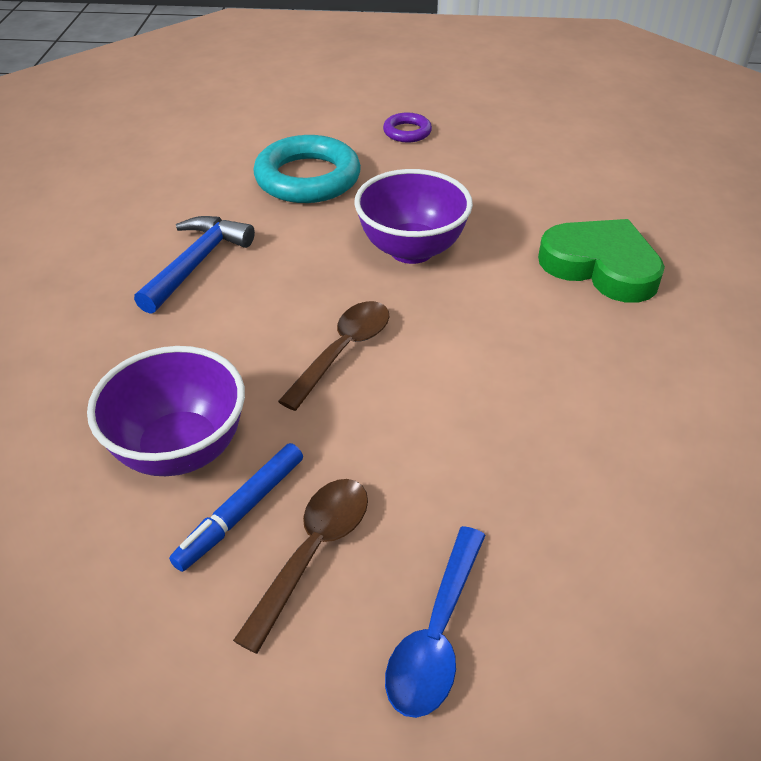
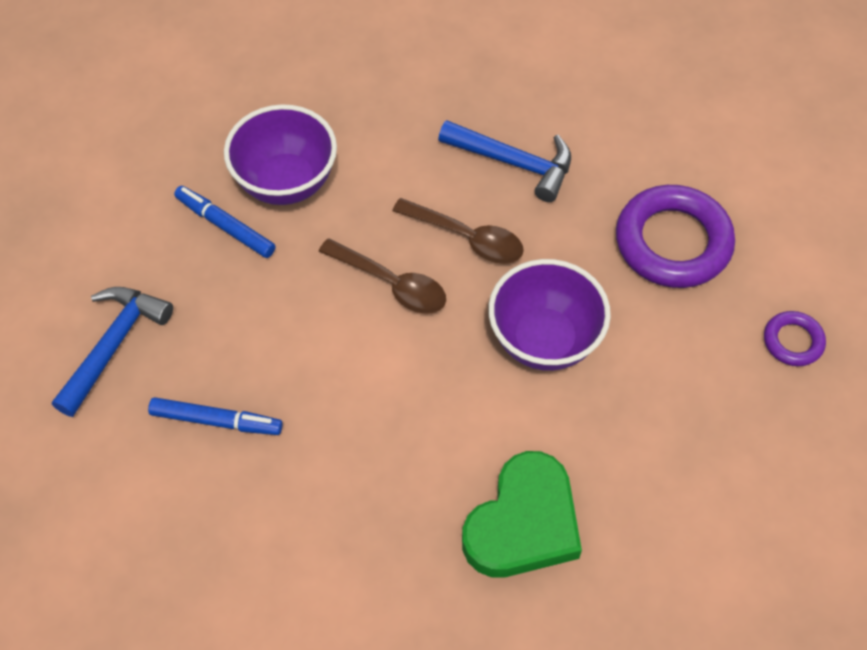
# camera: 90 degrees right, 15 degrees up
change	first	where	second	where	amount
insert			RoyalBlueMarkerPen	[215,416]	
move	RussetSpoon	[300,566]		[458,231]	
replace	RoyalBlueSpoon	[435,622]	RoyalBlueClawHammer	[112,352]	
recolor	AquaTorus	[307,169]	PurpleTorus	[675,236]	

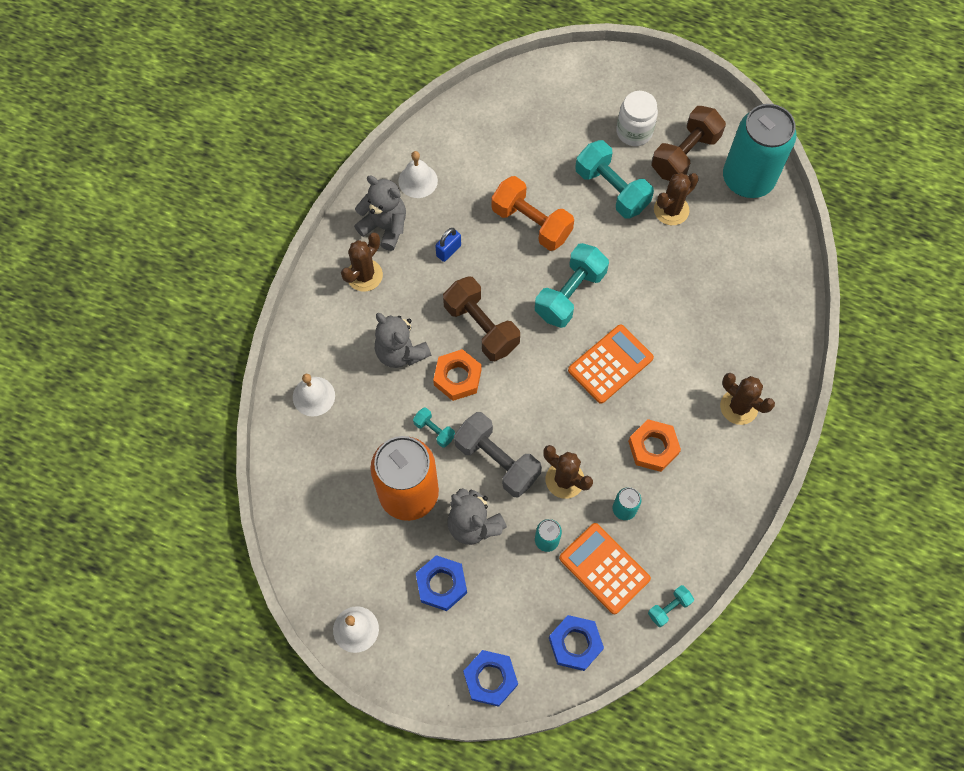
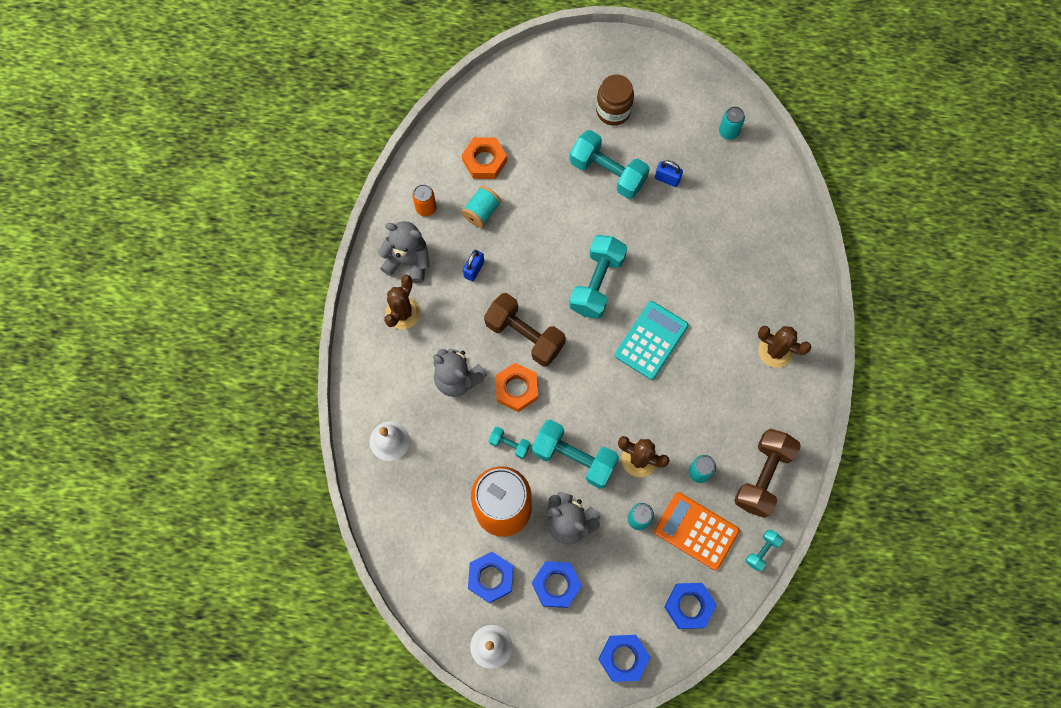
# camera: 15 degrees left, 5 degrees up
change	first	where	second	where	amount
delete	OrangeColouredDumbbell	[532,213]			
insert			AquaSpool	[481,207]	
insert			RoyalBlueHexNut	[490,577]	
move	OrangeColouredHexNut	[654,445]		[484,158]	
move	RussetDumbbell	[688,143]		[767,473]	
replace	PureWhiteSchoolBell	[418,174]	OrangeColouredTin	[424,200]	
replace	RussetCactus	[676,199]	RoyalBlueLock	[669,173]	
recolor	AshGreyDumbbell	[498,454]	AquaDumbbell	[575,454]	
recolor	OrangeColouredPocketCalculator	[611,364]	AquaPocketCalculator	[652,340]	
recolor	PureWhiteJar	[637,118]	RussetJar	[615,100]	
resize	AquaTin	[759,151]		[732,123]	x0.41

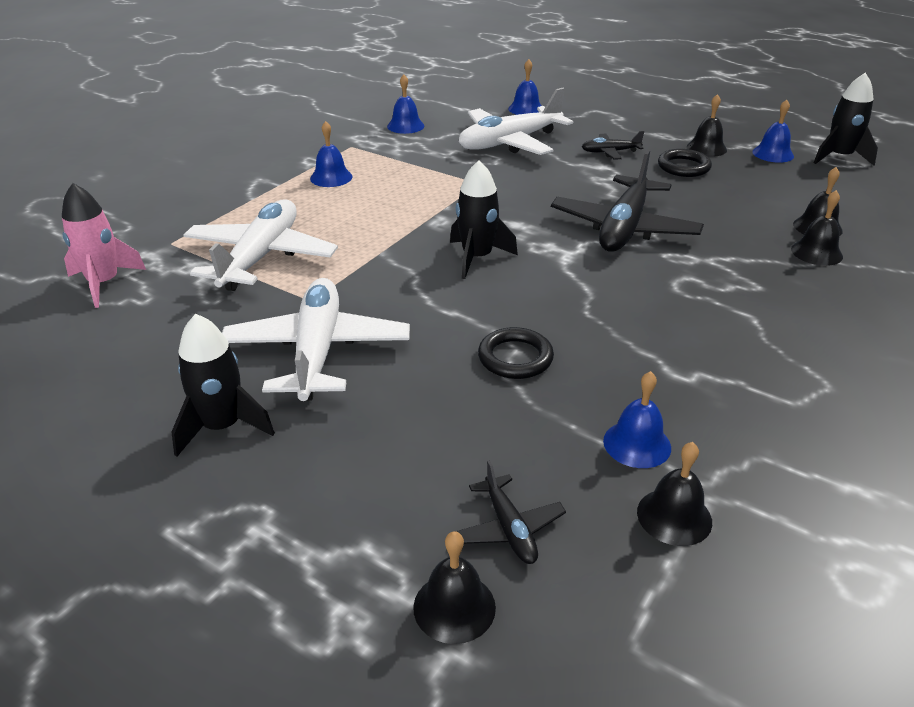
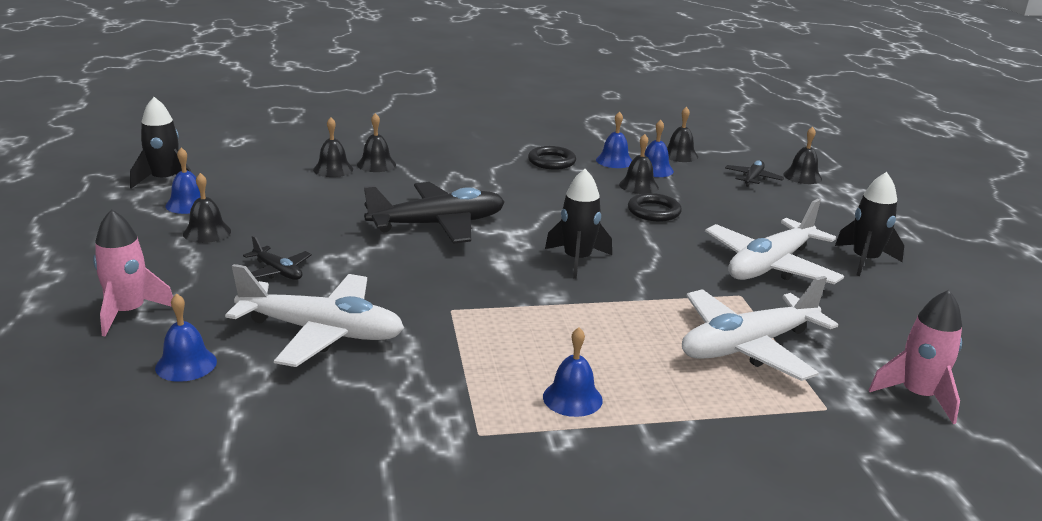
# camera: 135 degrees left, 10 degrees down
change	first	where	second	where	amount
insert			PinkRocket	[133,273]	
insert			EbonySchoolBell	[639,164]	
move	RoyalBlueSchoolBell	[405,104]		[614,139]	
move	EbonyTorus	[685,163]		[552,158]	

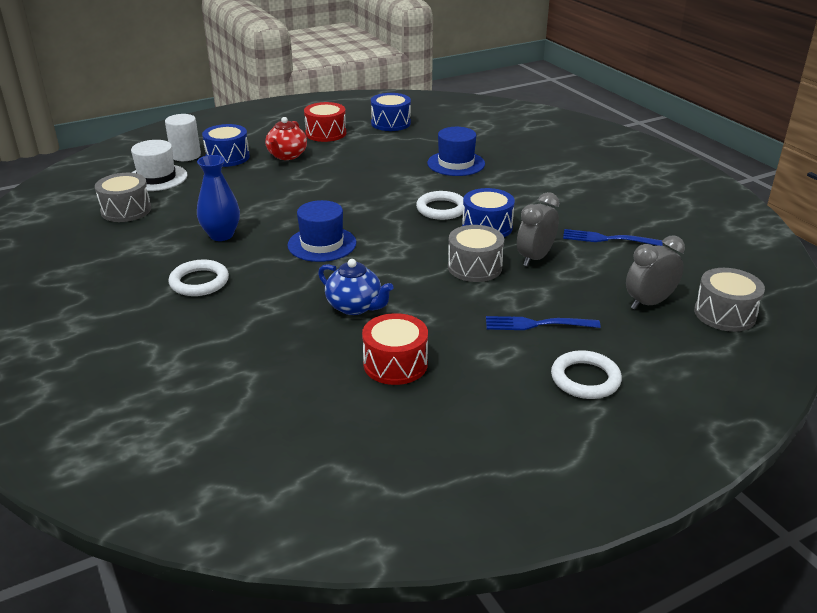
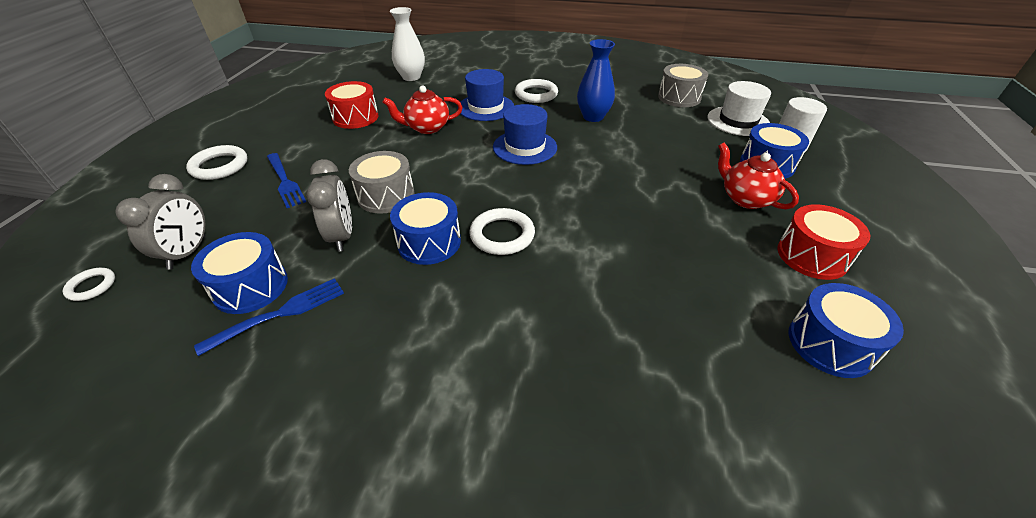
# camera: 130 degrees right, 10 degrees up
change	first	where	second	where	amount
insert			RoyalBlueSnareDrum	[239,273]	
insert			PureWhiteTallVase	[407,44]	
move	RoyalBlueTopHat	[456,151]		[485,95]	
replace	AshGreySnareDrum	[729,300]	PureWhiteTorus	[89,284]	
recolor	RoyalBlueTeapot	[356,287]	CrimsonTeapot	[422,109]	
rotate	RoyalBlueDinnerFork	[543,323]		[286,180]	105 degrees clockwise

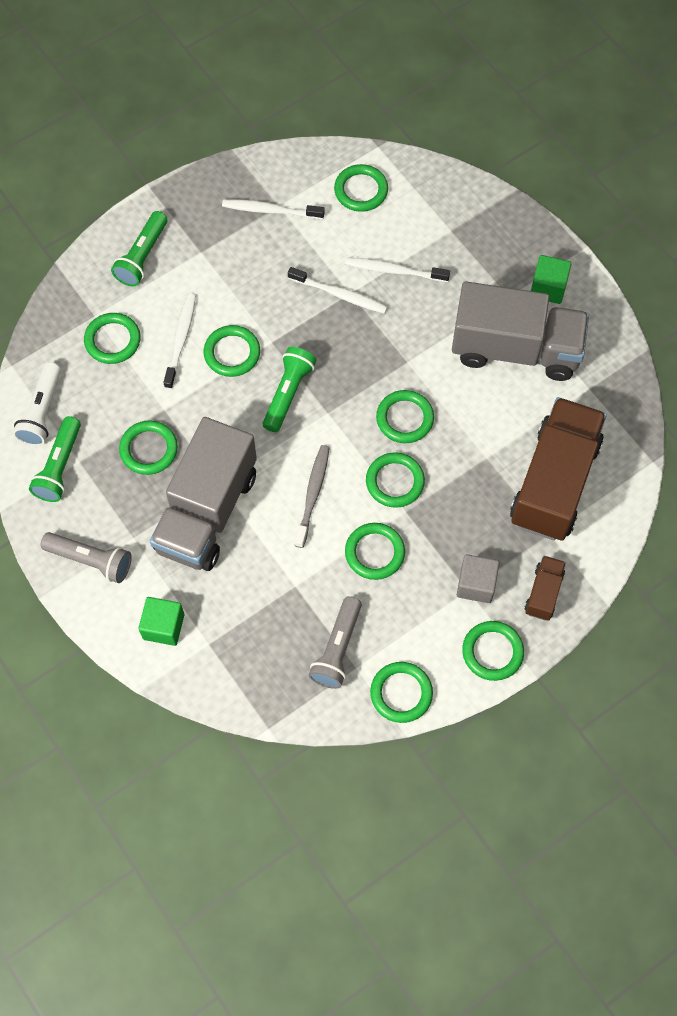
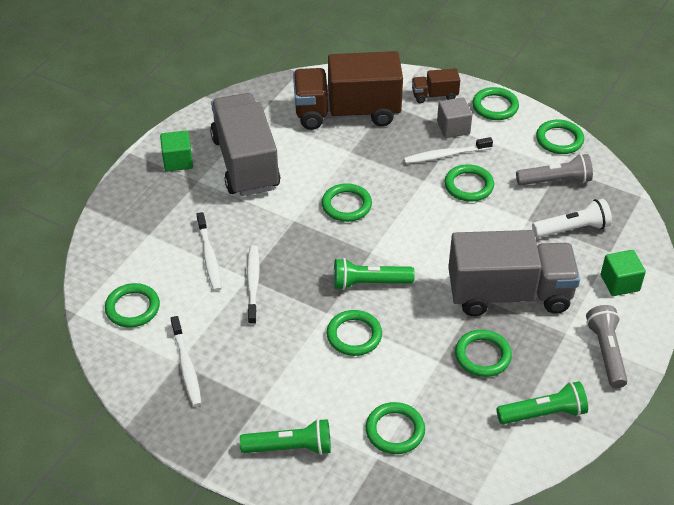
# camera: 115 degrees left, 20 degrees down
change	first	where	second	where	amount
delete	AshGreyDentalBrush	[312,496]			
delete	EmeraldTorus	[395,480]			
move	PureWhitePocketTorch	[37,404]		[572,218]	
move	PureWhiteDentalBrush	[179,341]		[448,150]	

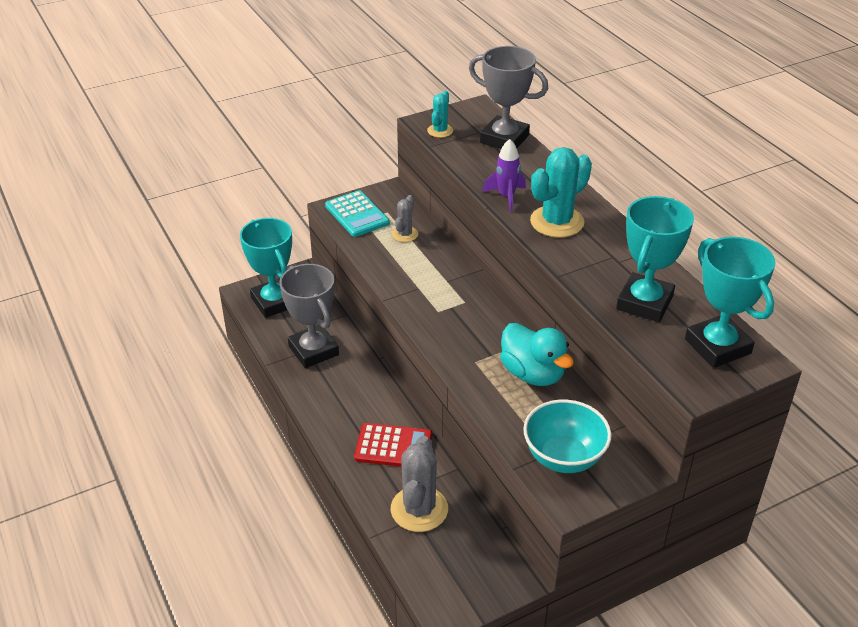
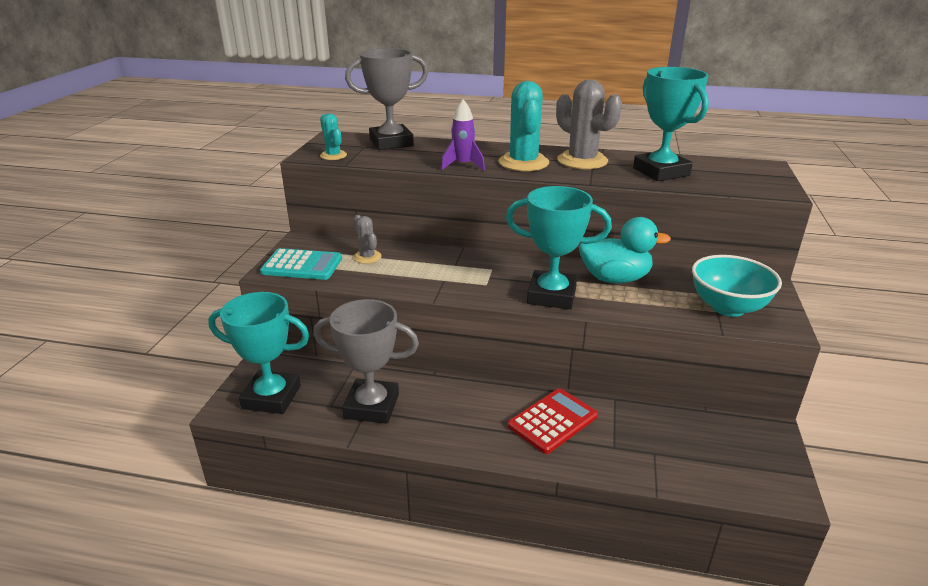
# camera: 50 degrees left, 10 degrees down
change	first	where	second	where	amount
move	AshGreyCactus	[419,484]		[589,124]	
move	AquaTrophy	[730,302]		[559,247]	

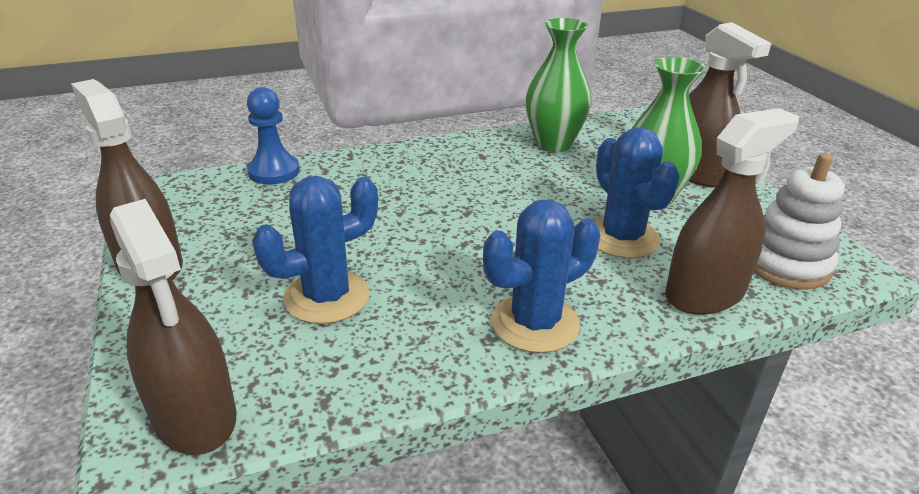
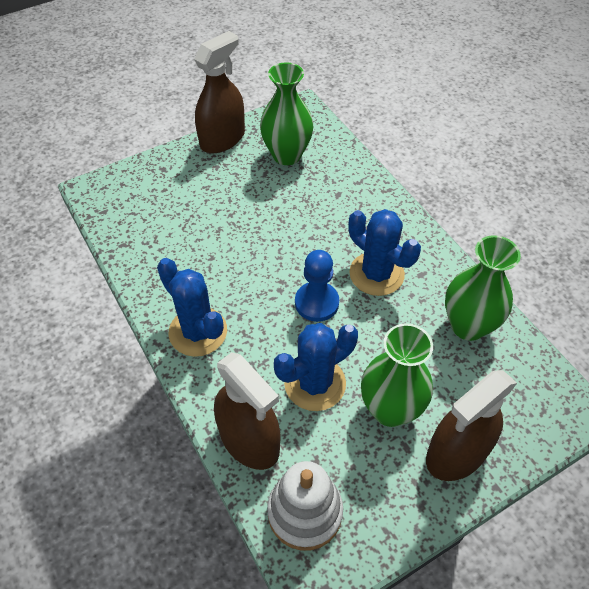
# camera: 80 degrees right, 20 degrees up
change	first	where	second	where	amount
delete	RussetSprayCleaner	[173,327]			
insert			EmeraldTallVase	[286,113]	
move	RoyalBlueChessPawn	[273,135]		[317,286]	
move	RoyalBlueCactus	[315,250]		[384,252]	

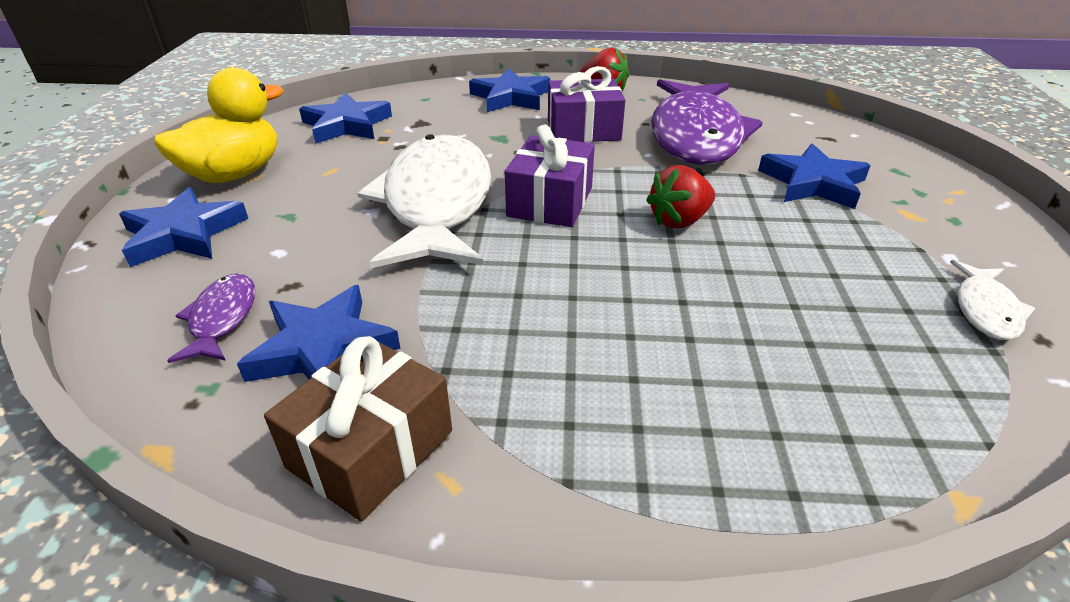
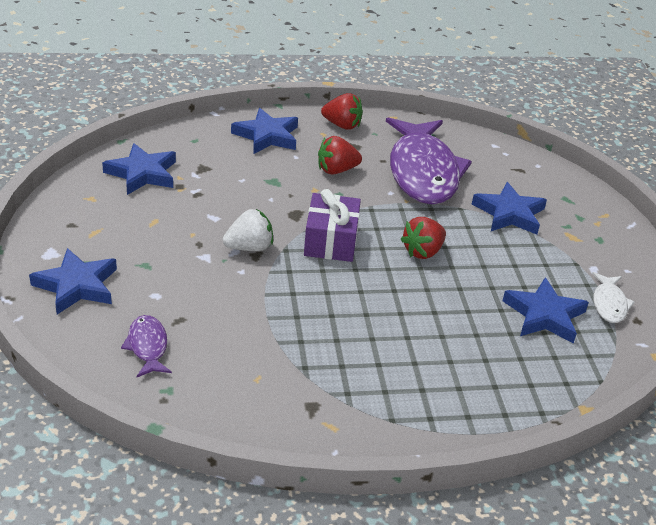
# camera: 15 degrees left, 0 degrees up
change	first	where	second	where	amount
delete	YellowDuck	[219,125]			
delete	RussetPresent	[358,429]			
move	RoyalBlueStarShape	[319,333]		[545,310]	
replace	PureWhiteFish	[424,201]	PureWhiteToyStrawberry	[248,230]	
replace	PurplePresent	[586,104]	CrimsonToyStrawberry	[340,155]	

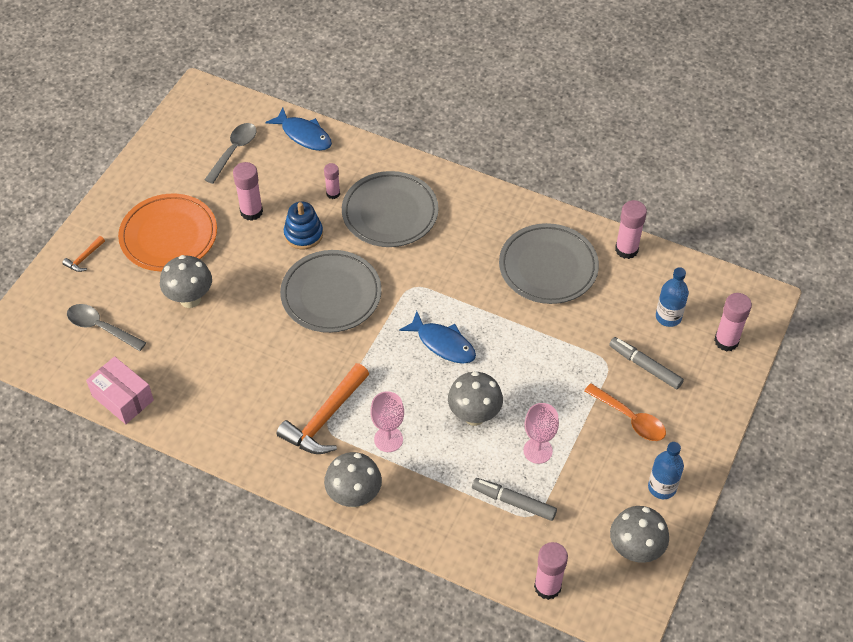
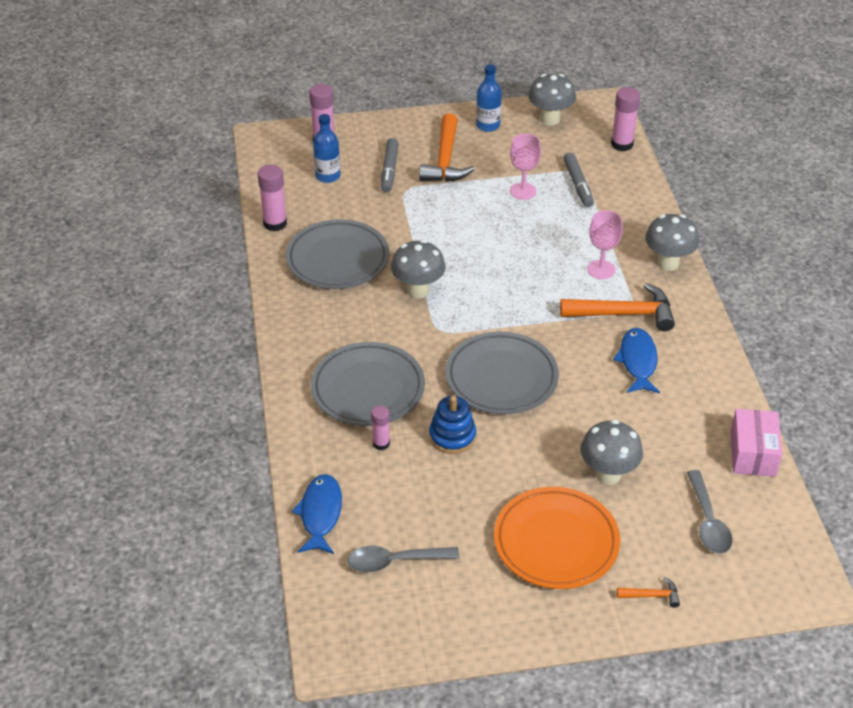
# camera: 125 degrees left, 10 degrees down
change	first	where	second	where	amount
delete	PinkStickOfGlue	[248,191]			
move	RoyalBlueFish	[437,337]		[636,360]	
move	AshGreyFungus	[475,398]		[418,269]	
replace	OrangeColouredSpoon	[625,412]	OrangeColouredClawHammer	[447,147]	

